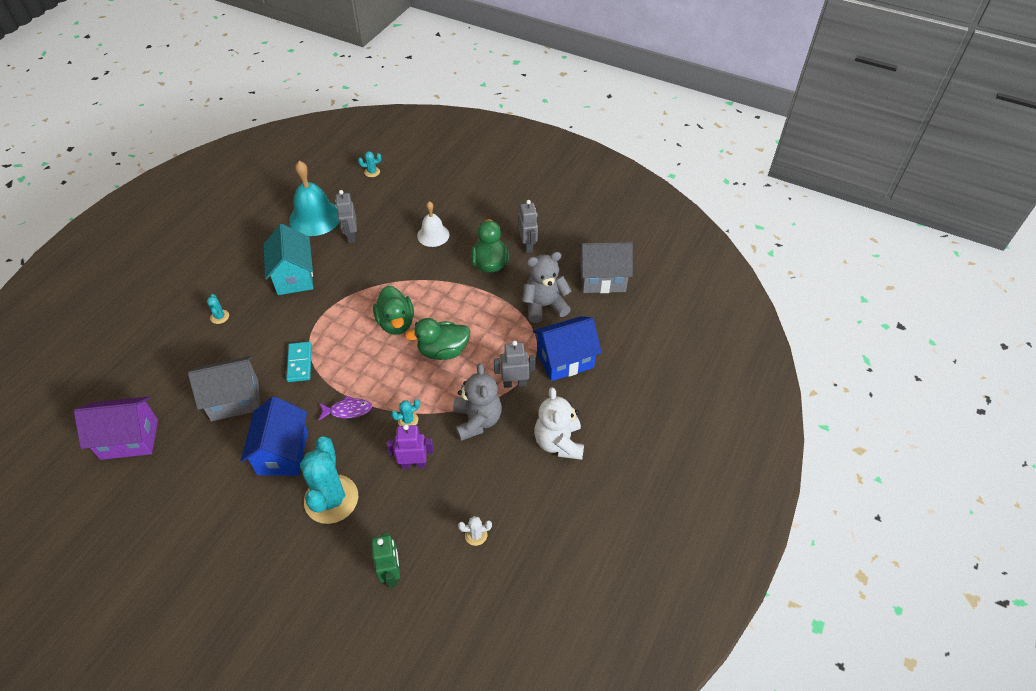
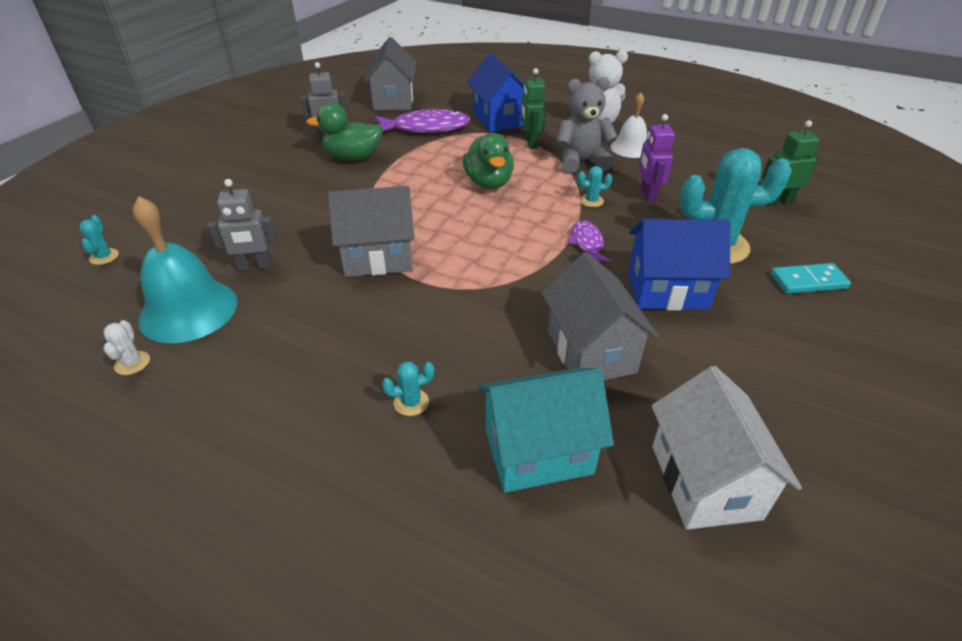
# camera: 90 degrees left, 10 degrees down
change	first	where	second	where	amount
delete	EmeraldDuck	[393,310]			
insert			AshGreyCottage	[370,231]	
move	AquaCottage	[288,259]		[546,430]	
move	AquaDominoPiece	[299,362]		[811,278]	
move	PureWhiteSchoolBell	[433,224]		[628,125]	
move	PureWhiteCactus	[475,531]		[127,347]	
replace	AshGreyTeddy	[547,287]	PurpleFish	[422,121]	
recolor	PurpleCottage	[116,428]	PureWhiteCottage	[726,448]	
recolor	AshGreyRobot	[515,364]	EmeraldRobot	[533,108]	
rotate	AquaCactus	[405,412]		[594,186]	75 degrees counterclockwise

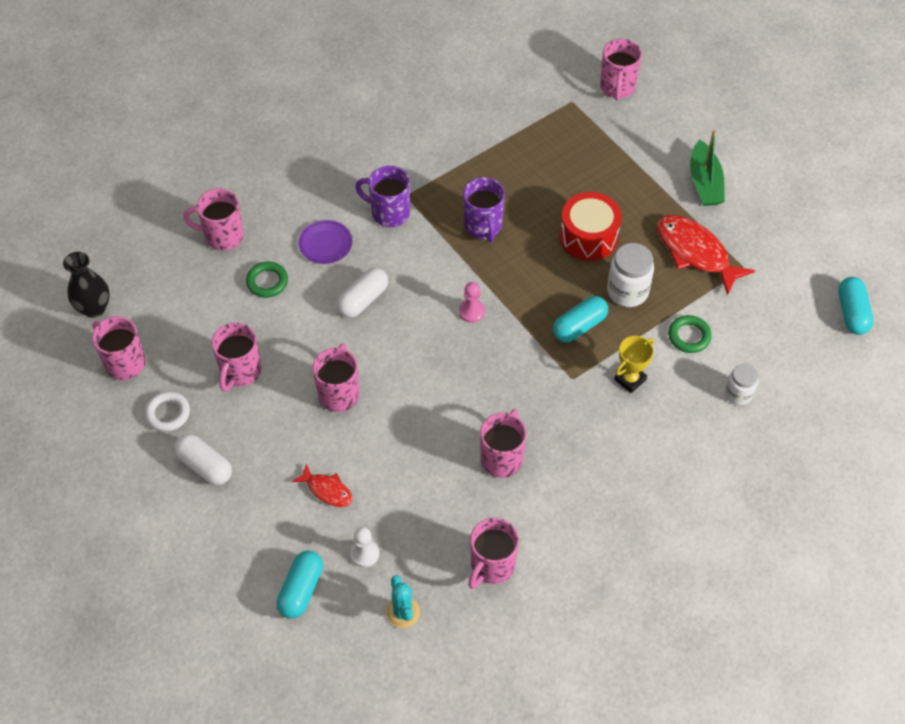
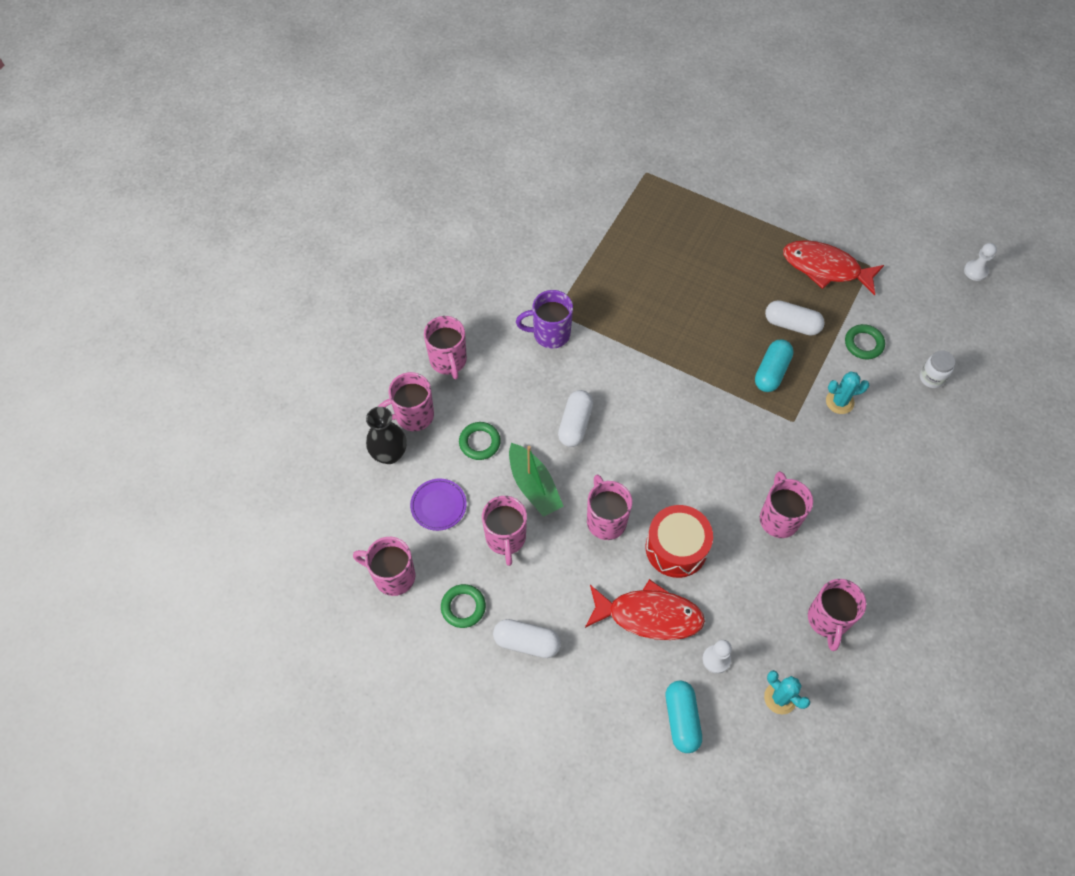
# camera: 25 degrees left, 5 degrees up
change	first	where	second	where	amount
delete	PinkChessPawn	[472,302]			
delete	PurpleMug	[484,209]			
move	EbonyTallVase	[86,285]		[386,435]	
move	PurpleDinnerPlate	[325,242]		[438,504]	
move	CrimsonSnareDrum	[591,226]		[679,541]	
move	PinkMug	[621,69]		[445,348]	
move	EmeraldBoat	[707,168]		[536,480]	
replace	PureWhiteJar	[630,275]	PureWhitePillShape	[795,318]	
replace	YellowTrophy	[634,364]	AquaCactus	[847,392]	
replace	AquaPillShape	[855,306]	PureWhiteChessPawn	[980,262]	
recolor	PureWhiteTorus	[167,411]	EmeraldTorus	[463,606]	
resize	CrimsonFish	[322,485]		[645,609]	x1.87

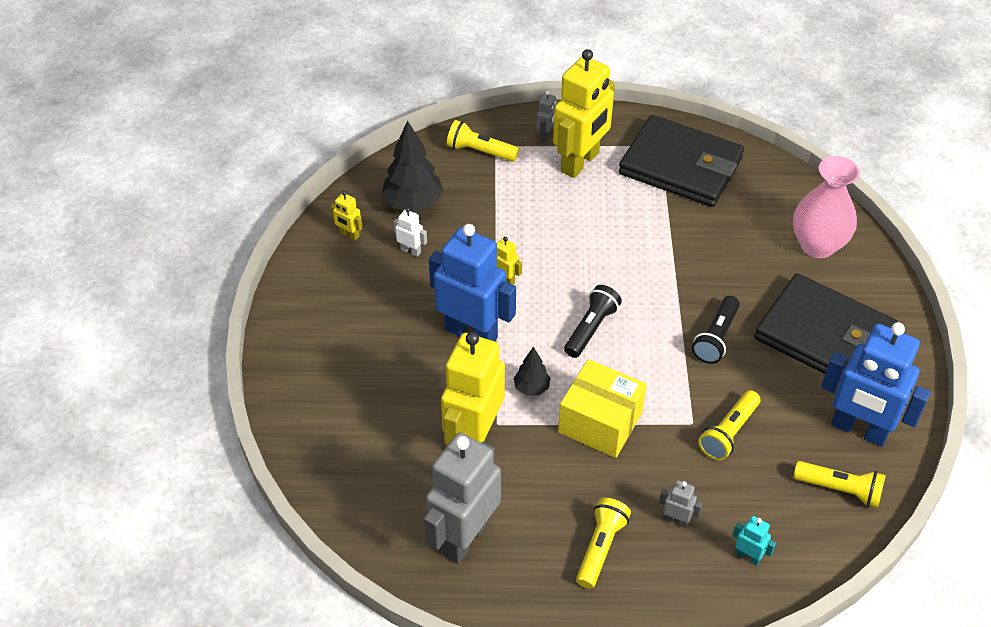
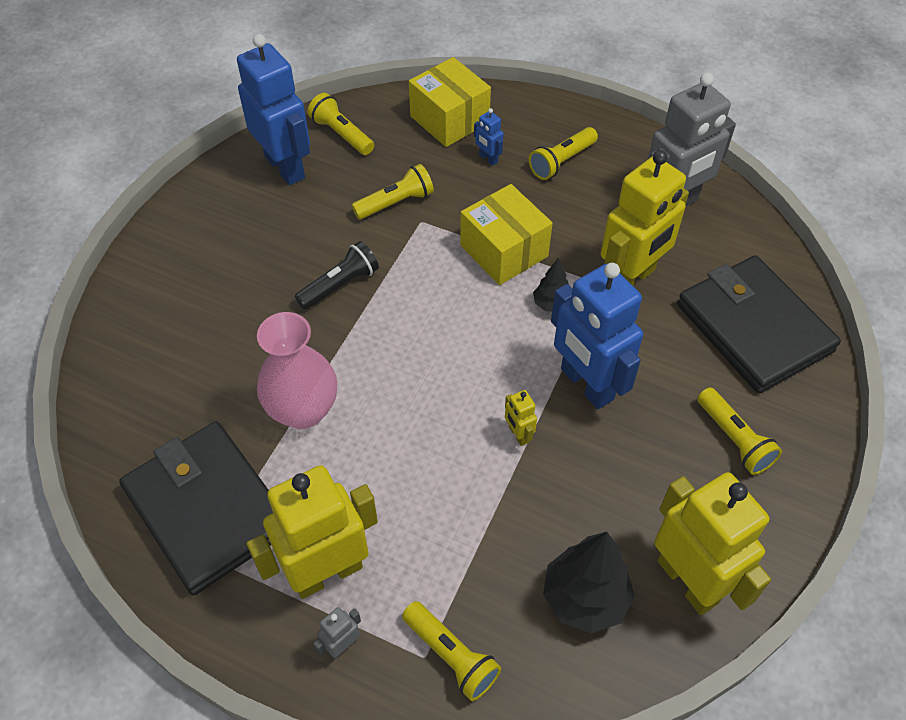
# camera: 155 degrees left, 5 degrees up
change	first	where	second	where	amount
delete	PureWhiteRobot	[410,232]			
delete	EbonyPocketTorch	[593,321]			
insert			YellowPocketTorch	[739,431]	
move	EbonyCardWallet	[826,326]		[759,324]	
move	PinkTallVase	[826,207]		[297,370]	
replace	AquaRobot	[754,540]	YellowBox	[450,102]	
recolor	AshGreyRobot	[680,504]	RoyalBlueRobot	[488,137]	
resize	YellowRobot	[346,216]		[712,543]	x2.43

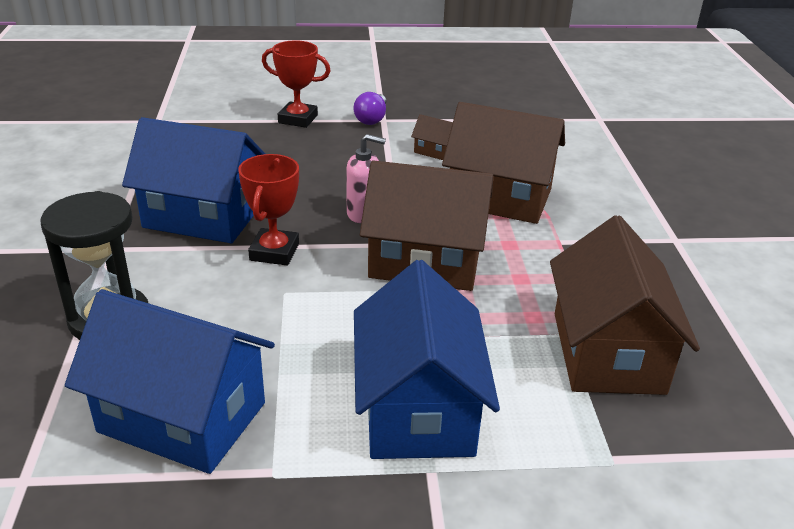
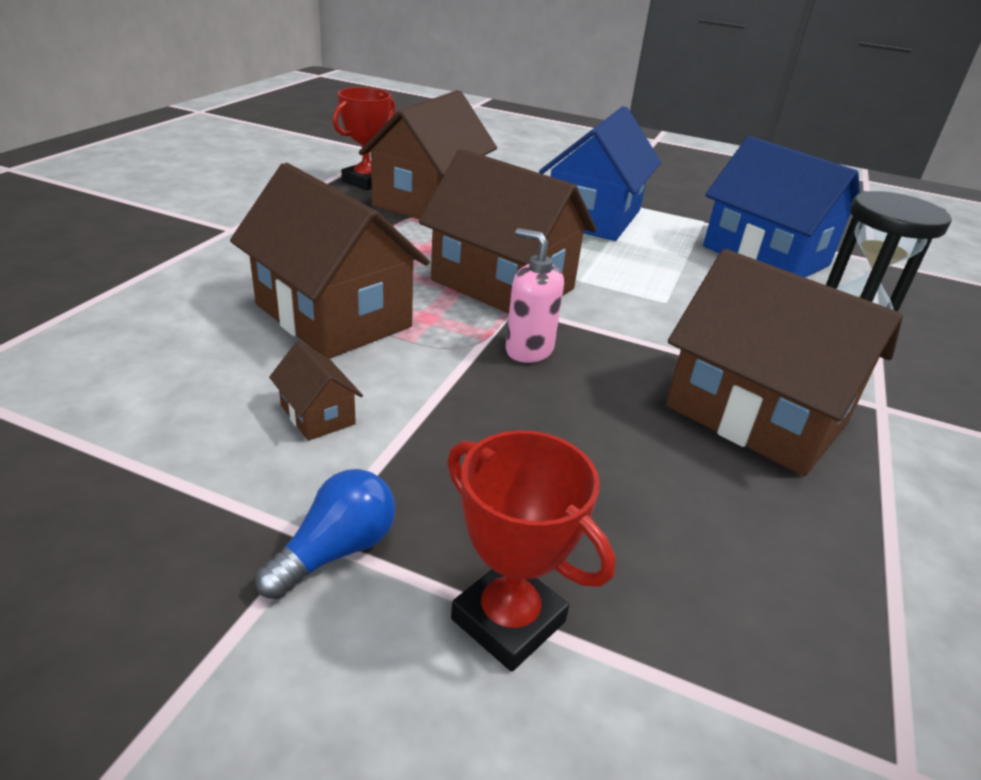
# camera: 155 degrees left, 0 degrees up
change	first	where	second	where	amount
move	CrimsonTrophy	[268,209]		[364,138]	
recolor	RoyalBlueCottage	[193,180]	RussetCottage	[784,362]	
recolor	PurpleLightbulb	[369,108]	RoyalBlueLightbulb	[325,534]	

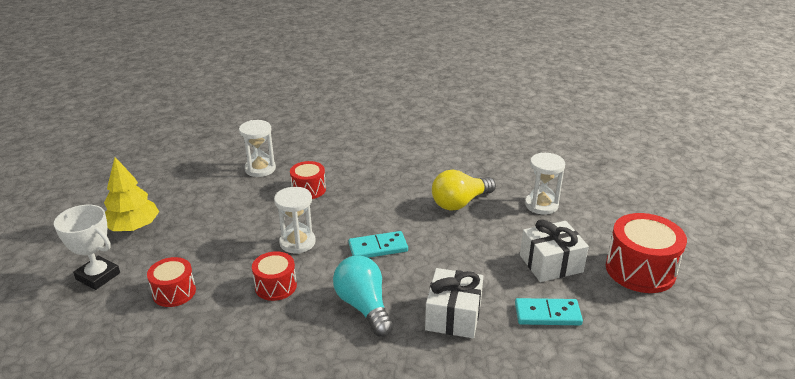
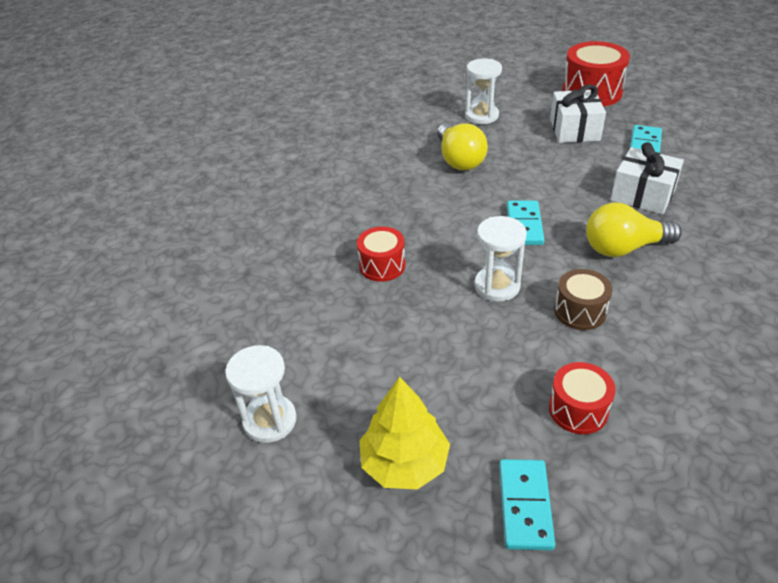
# camera: 70 degrees left, 10 degrees up
change	first	where	second	where	amount
move	PureWhiteSandglass	[257,148]		[261,394]	
replace	PureWhiteTrophy	[87,247]	AquaDominoPiece	[527,504]	
recolor	CrimsonSnareDrum	[274,276]	RussetSnareDrum	[583,299]	
recolor	AquaLightbulb	[363,296]	YellowLightbulb	[634,230]	

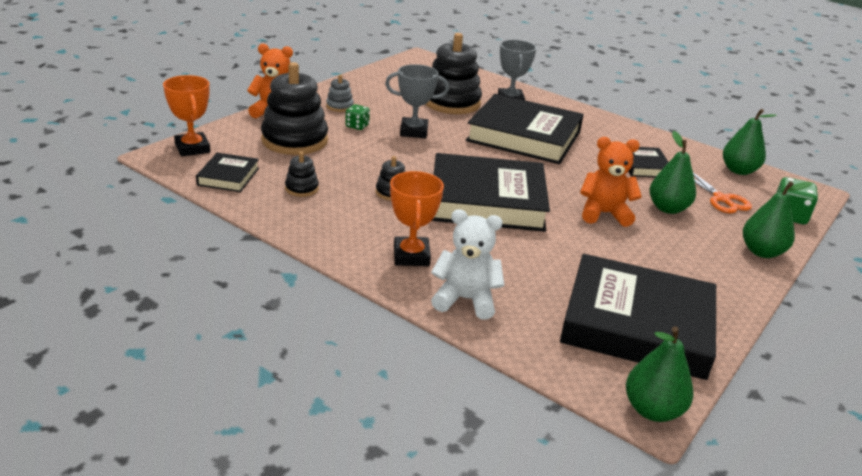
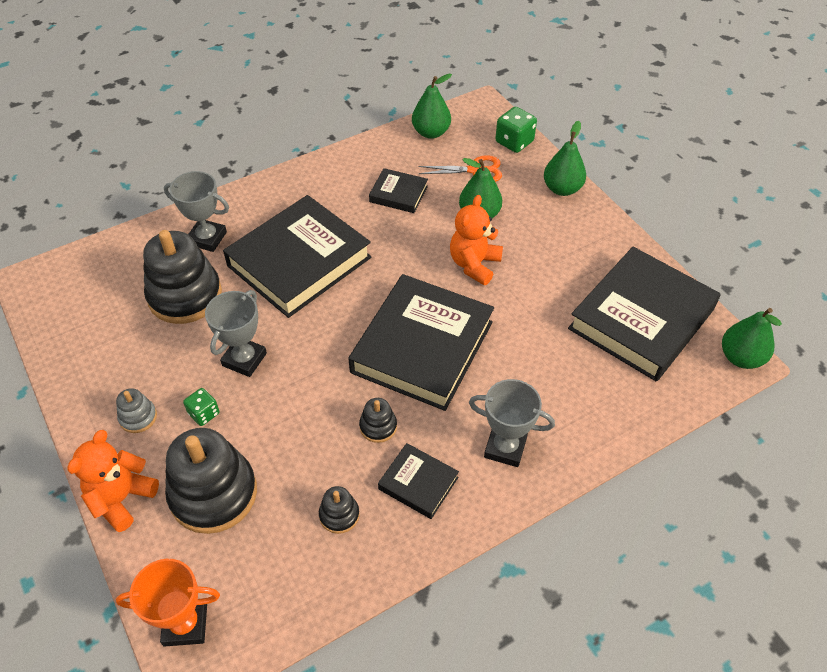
# camera: 65 degrees left, 20 degrees up
change	first	where	second	where	amount
delete	PureWhiteTeddy	[468,264]			
move	EbonyHardback	[227,172]		[418,481]	
recolor	OrangeColouredTrophy	[417,218]	AshGreyTrophy	[512,423]	

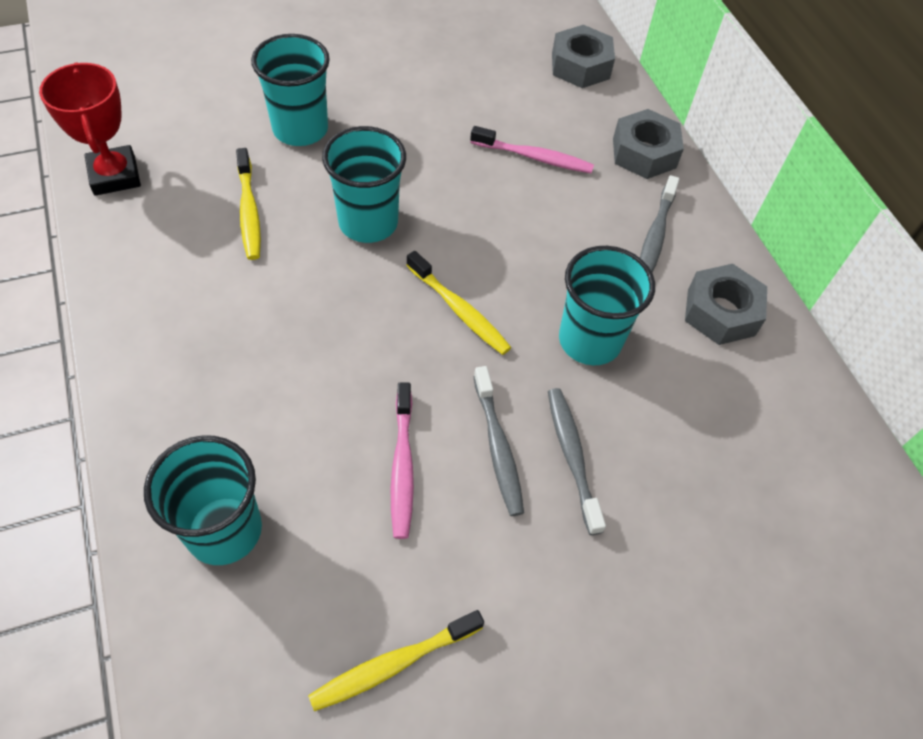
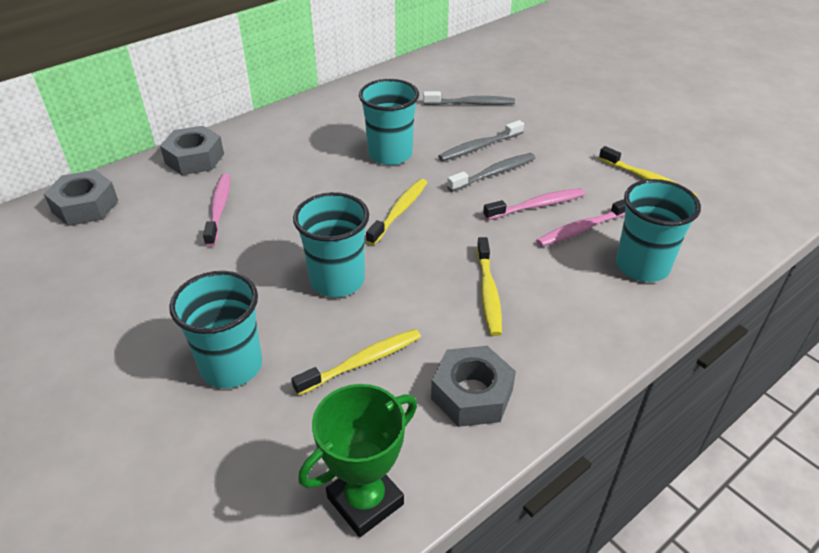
# camera: 105 degrees left, 15 degrees down
change	first	where	second	where	amount
insert			YellowDentalBrush	[489,286]	
insert			PinkDentalBrush	[581,223]	
move	AshGreyDentalBrush	[659,224]		[469,98]	
move	AshGreyHexNut	[726,304]		[473,386]	
recolor	CrimsonTrophy	[90,129]	EmeraldTrophy	[357,460]	

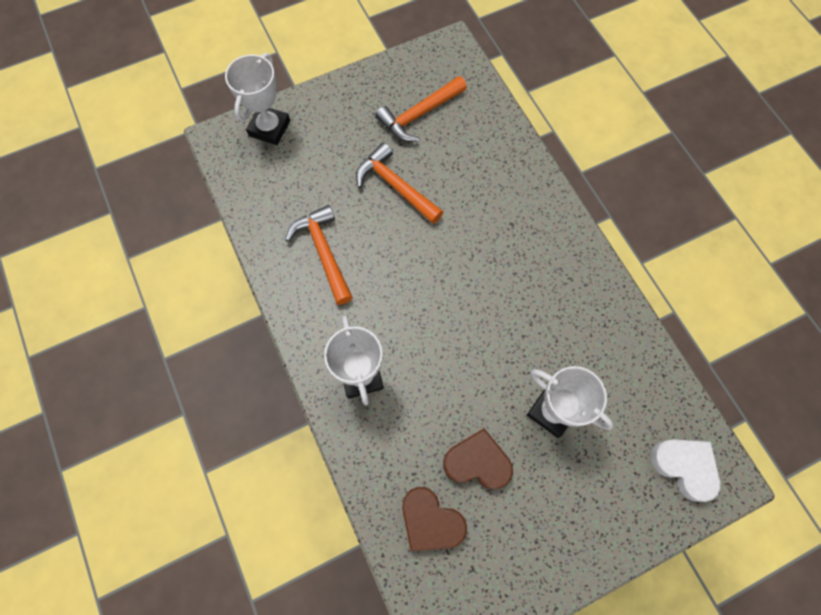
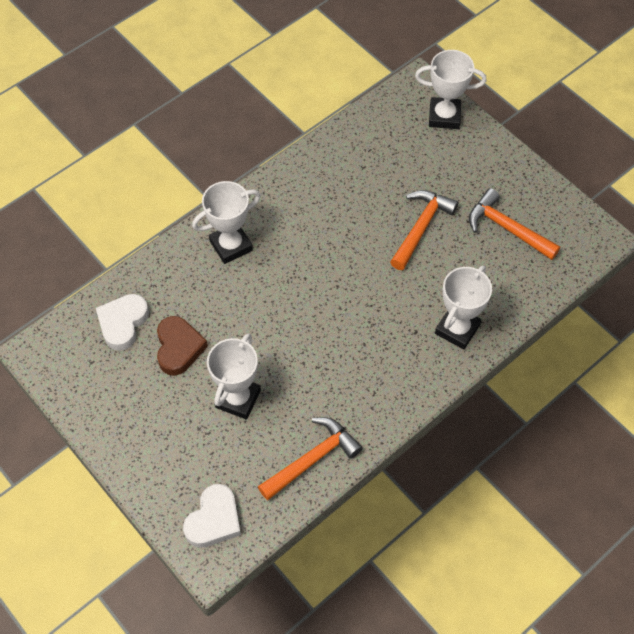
# camera: 75 degrees right, 10 degrees down
change	first	where	second	where	amount
insert			PureWhiteTrophy	[463,307]	
move	OrangeColouredClawHammer	[319,255]		[310,459]	
recolor	RussetHeartShape	[434,519]	PureWhiteHeartShape	[122,322]	

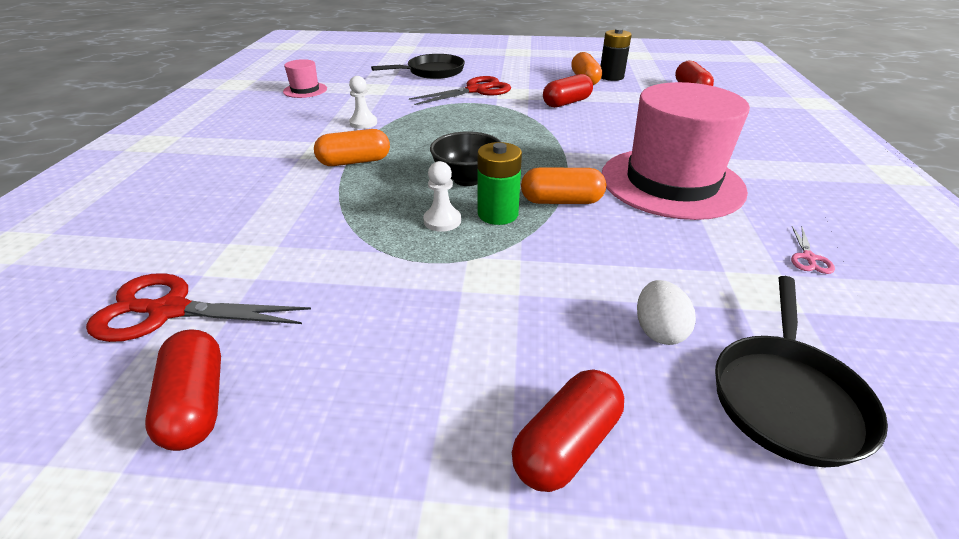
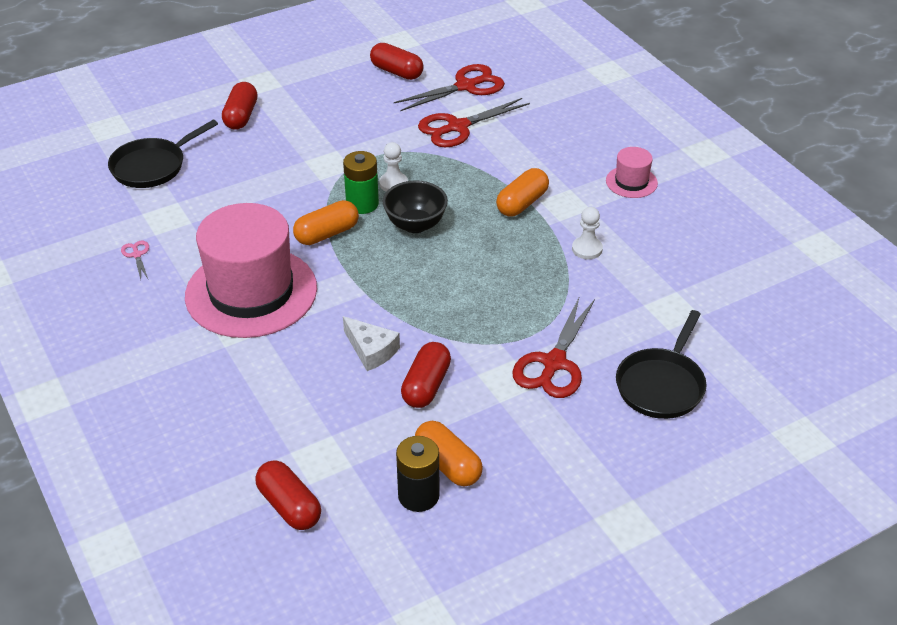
# camera: 145 degrees right, 5 degrees up
change	first	where	second	where	amount
delete	PureWhiteEgg	[666,312]			
insert			PureWhitePieceOfCheese	[371,343]	
insert			CrimsonPairOfScissors	[474,122]	
move	PinkTopHat	[305,78]		[632,172]	
rotate	EbonyPan	[801,371]		[163,154]	120 degrees counterclockwise

